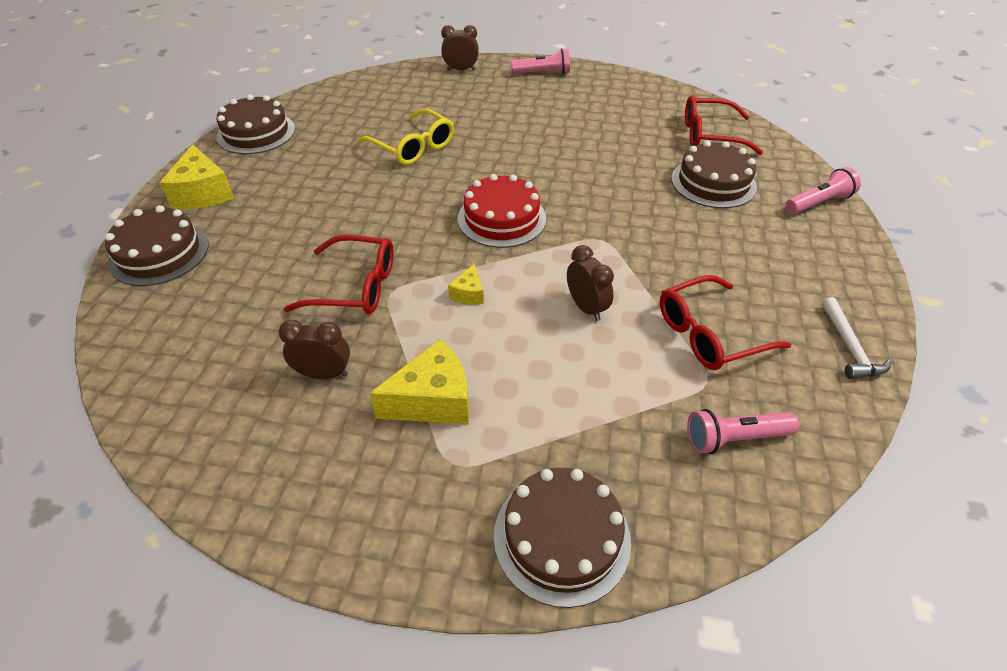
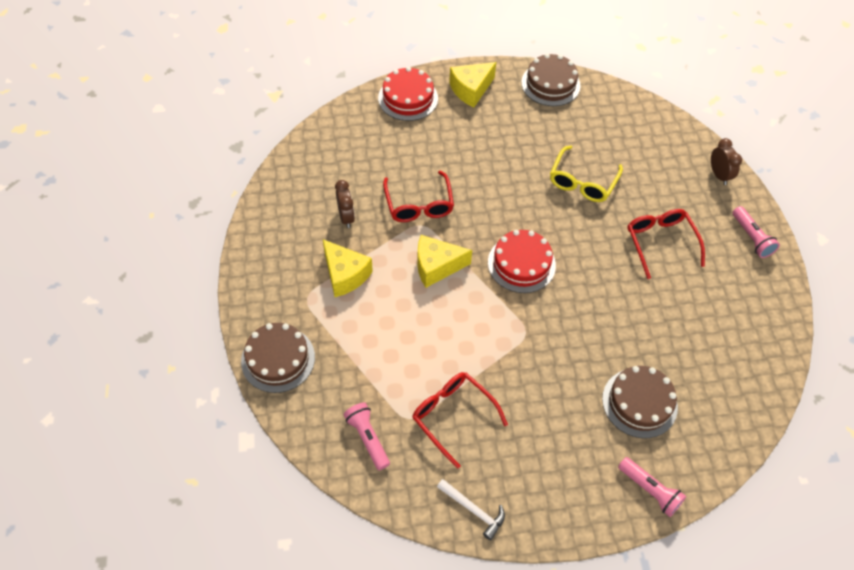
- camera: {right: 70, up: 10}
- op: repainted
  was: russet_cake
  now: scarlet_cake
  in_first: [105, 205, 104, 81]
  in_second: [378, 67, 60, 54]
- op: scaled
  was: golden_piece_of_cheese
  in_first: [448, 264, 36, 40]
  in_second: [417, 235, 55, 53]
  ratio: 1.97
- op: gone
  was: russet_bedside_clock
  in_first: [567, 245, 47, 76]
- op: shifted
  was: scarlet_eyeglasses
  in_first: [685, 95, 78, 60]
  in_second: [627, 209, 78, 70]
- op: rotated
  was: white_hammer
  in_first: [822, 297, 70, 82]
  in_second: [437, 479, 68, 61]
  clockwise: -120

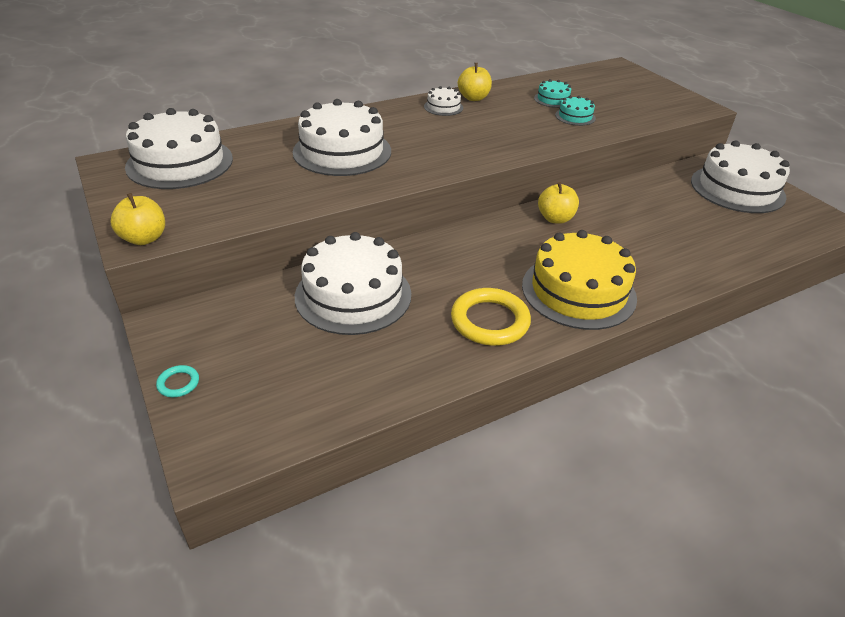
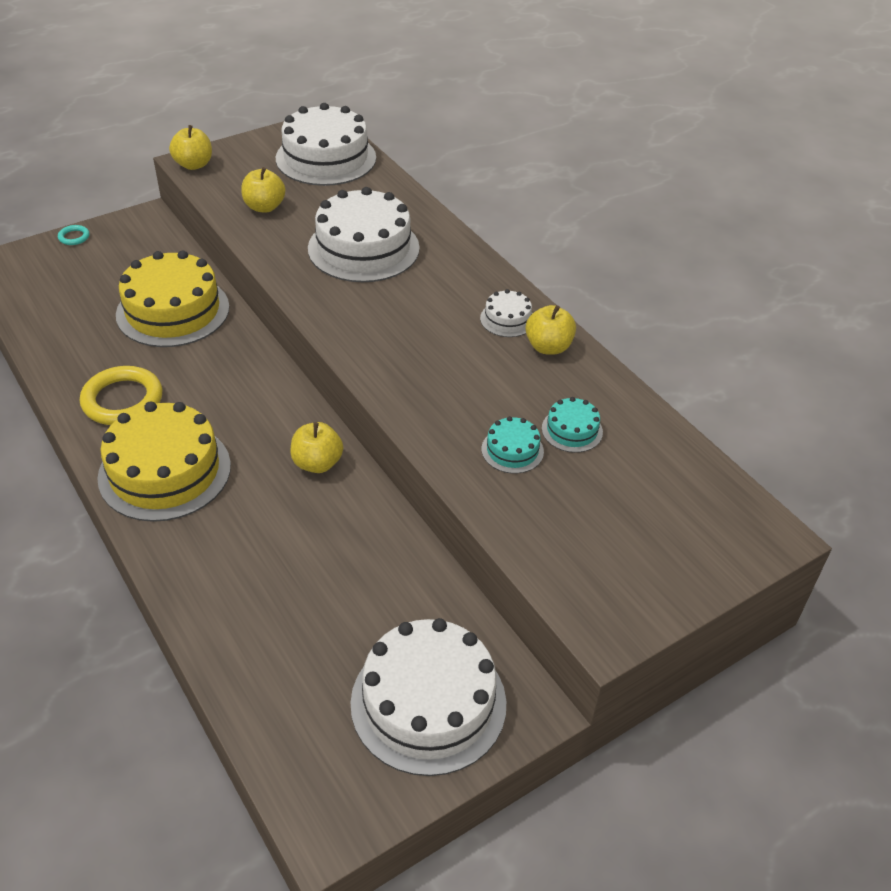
- camera: {right: 85, up: 5}
- op: repainted
  was: white_cake
  now: golden_cake
  in_first: [295, 232, 116, 103]
  in_second: [116, 250, 113, 97]
- op: new
  now: golden_apple_fruit
  in_second: [241, 167, 44, 46]

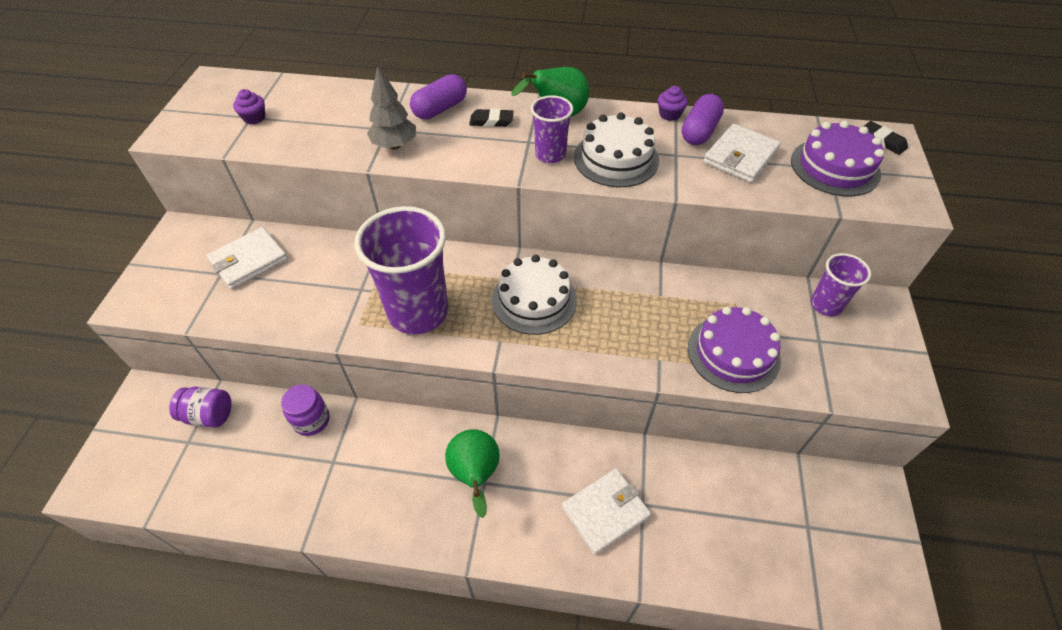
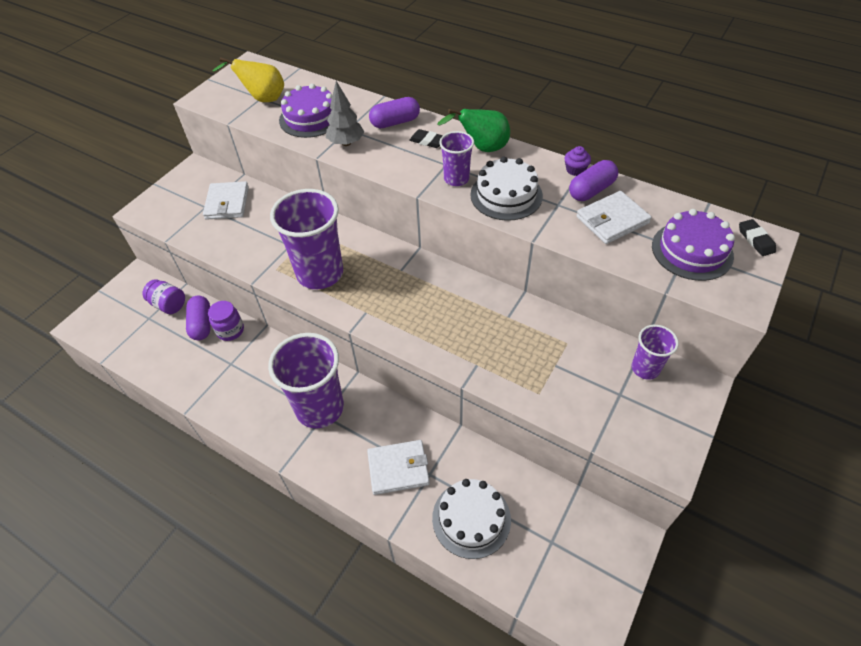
- camera: {right: 25, up: 0}
- op: rotated
  was: white_wallet
  in_first: [206, 227, 82, 63]
  in_second: [203, 181, 46, 39]
  clockwise: -75
- op: swapped
  was: purple_cupcake
  now: golden_pear_fruit
  in_first: [233, 89, 32, 35]
  in_second: [213, 57, 71, 45]
- op: swapped
  was: emerald_pear_fruit
  now: purple_beaker
  in_first: [445, 429, 54, 89]
  in_second: [268, 333, 76, 96]
- op: shifted
  was: white_cake
  in_first: [492, 255, 85, 80]
  in_second: [432, 479, 79, 80]
- op: shifted
  was: purple_cake
  in_first: [688, 306, 93, 87]
  in_second: [279, 83, 53, 55]
- op: new
  now: purple_pill_shape
  in_second: [186, 295, 25, 45]

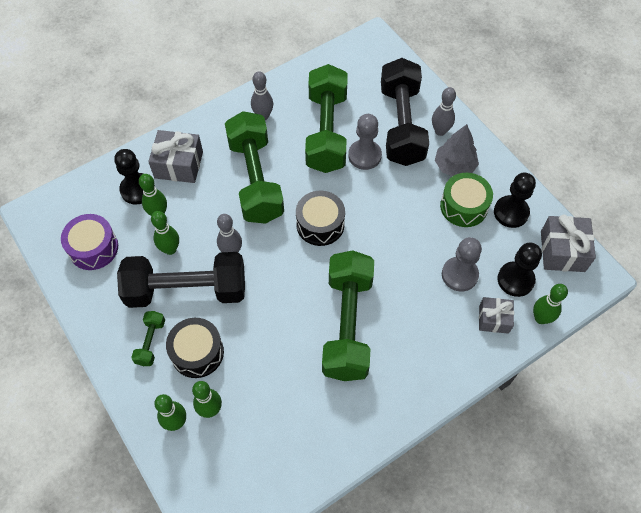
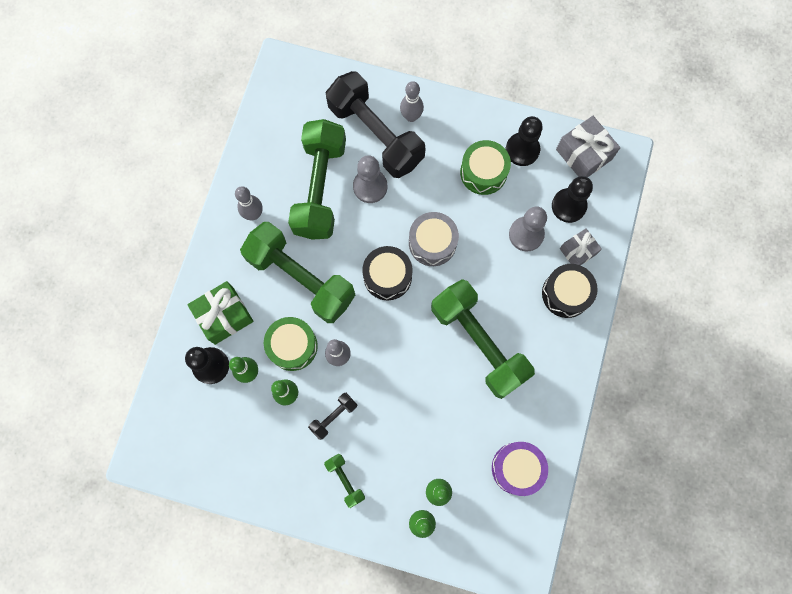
- camera: {right: -40, up: 15}
- op: shifted
  was: purple_toy_drum
  in_first: [61, 214, 57, 56]
  in_second: [492, 442, 56, 54]
- op: scaled
  was: ebony_hand_weight
  in_first: [117, 252, 128, 56]
  in_second: [308, 393, 49, 47]
  ratio: 0.43
- op: repainted
  was: ash-grey_present
  now: emerald_present
  in_first: [148, 130, 55, 53]
  in_second: [187, 281, 66, 64]
- op: shifted
  was: ebony_toy_drum
  in_first: [166, 318, 58, 60]
  in_second: [542, 264, 56, 54]
- op: rotated
  was: emerald_hand_weight
  in_first: [305, 64, 43, 109]
  in_second: [288, 119, 58, 121]
  clockwise: 45
- op: gone
  was: ash-grey_fir_tree
  in_first: [435, 124, 44, 52]
- op: gone
  was: emerald_tenpin
  in_first: [533, 284, 35, 40]
- op: new
  now: emerald_toy_drum
  in_second: [264, 317, 54, 54]
- op: new
  now: ash-grey_toy_drum
  in_second: [409, 212, 50, 54]

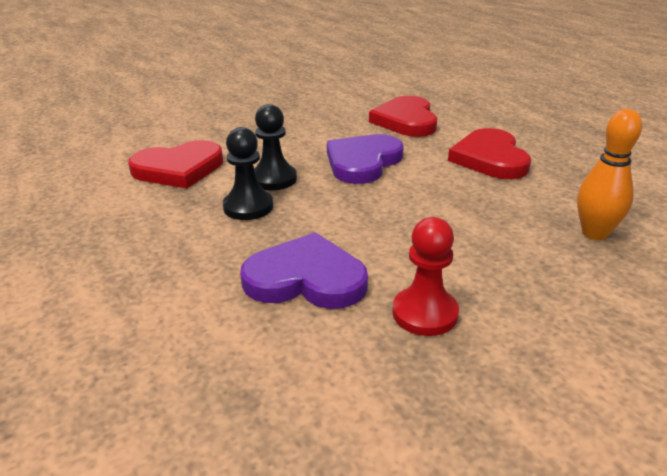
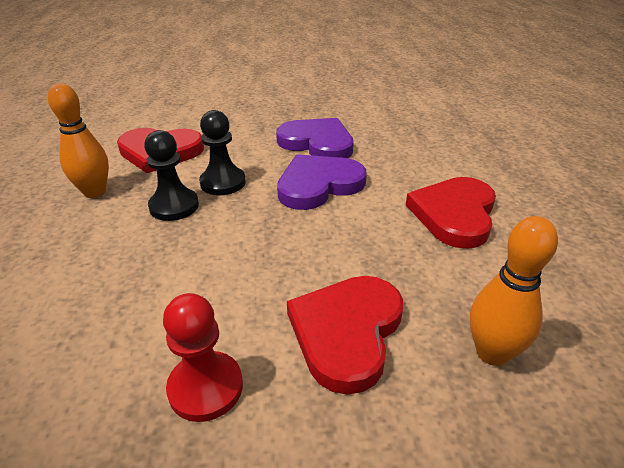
- camera: {right: 25, up: 5}
- op: shifted
  was: purple_heart_shape
  in_first: [240, 232, 128, 77]
  in_second: [276, 118, 78, 40]
- op: shifted
  was: scarlet_heart_shape
  in_first: [369, 96, 68, 41]
  in_second: [287, 276, 116, 119]
- op: new
  now: bright_orange_tenpin
  in_second: [48, 83, 61, 115]

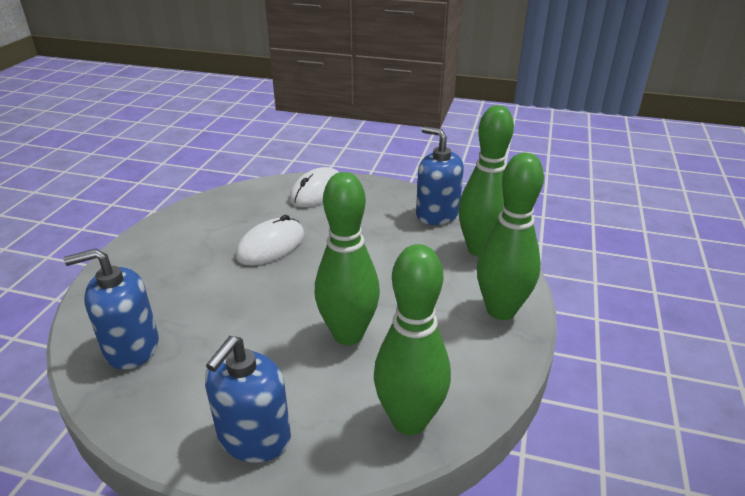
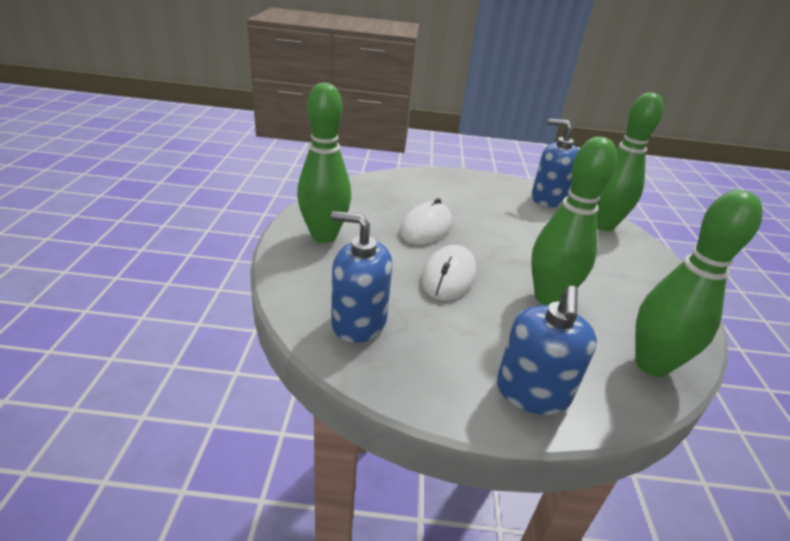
- camera: {right: -15, up: 0}
- op: rotated
  was: blue_soap_pump
  in_first: [64, 249, 95, 121]
  in_second: [331, 211, 62, 132]
  clockwise: 45
- op: shifted
  was: white_mouse
  in_first: [290, 167, 49, 40]
  in_second: [421, 245, 55, 55]
- op: shifted
  was: emerald_tenpin
  in_first: [477, 153, 67, 167]
  in_second: [297, 83, 54, 160]

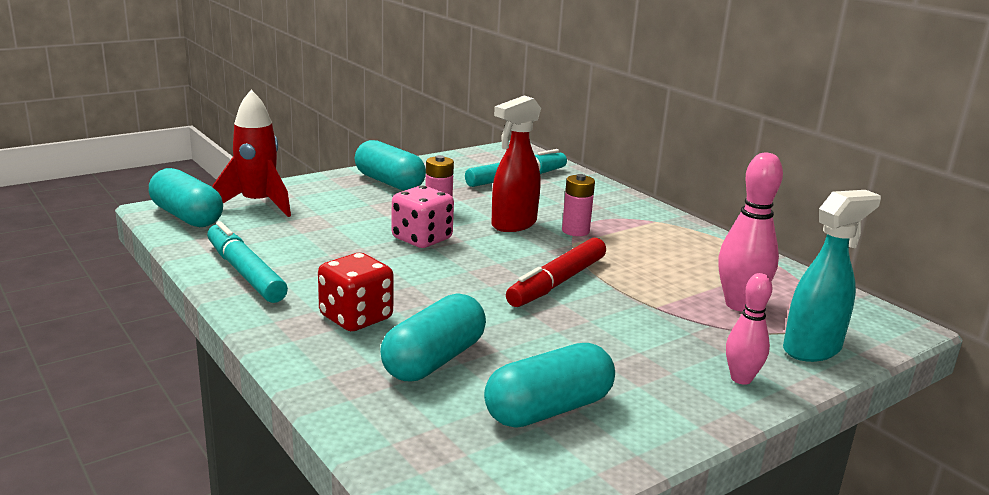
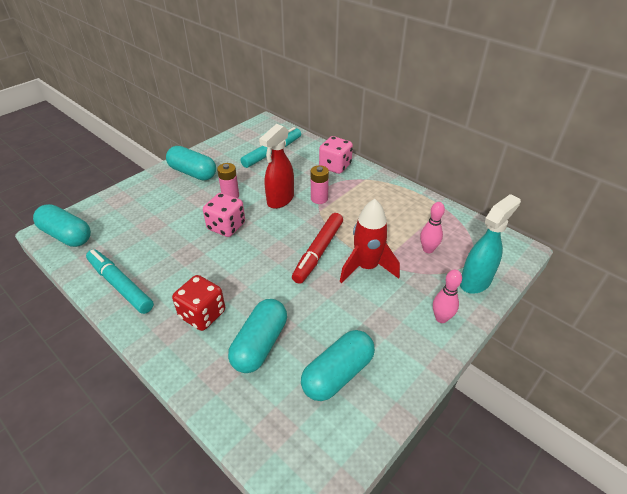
- camera: {right: -10, up: 20}
- op: shifted
  was: scarlet_rocket
  in_first: [212, 90, 79, 127]
  in_second: [340, 199, 60, 84]
- op: scaled
  was: pink_tenpin
  in_first: [719, 153, 64, 159]
  in_second: [420, 202, 25, 51]
  ratio: 0.63
- op: new
  now: pink_die
  in_second: [319, 136, 34, 38]

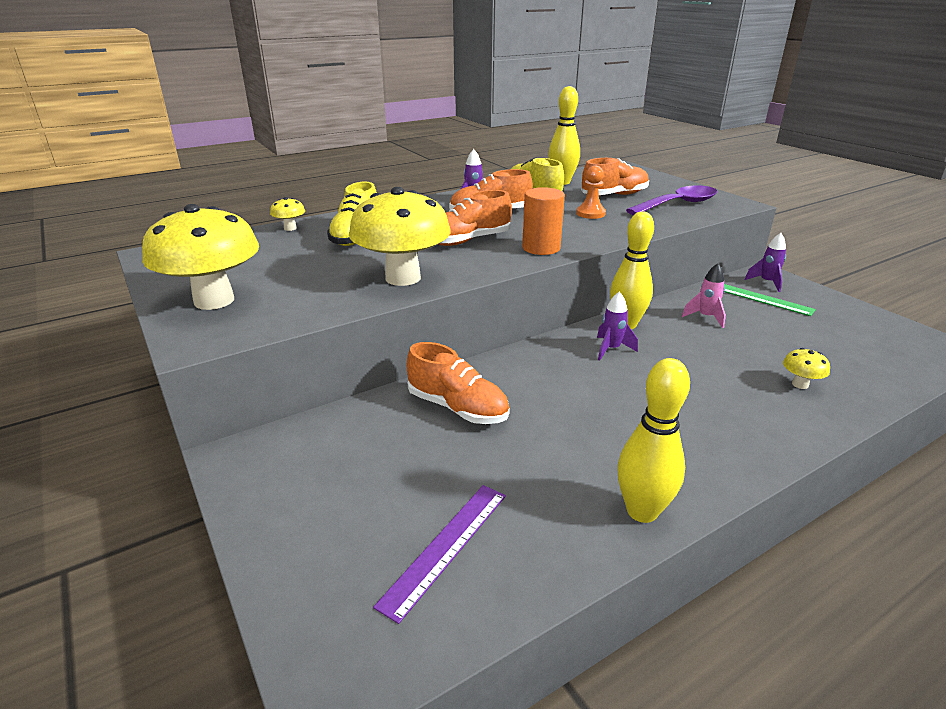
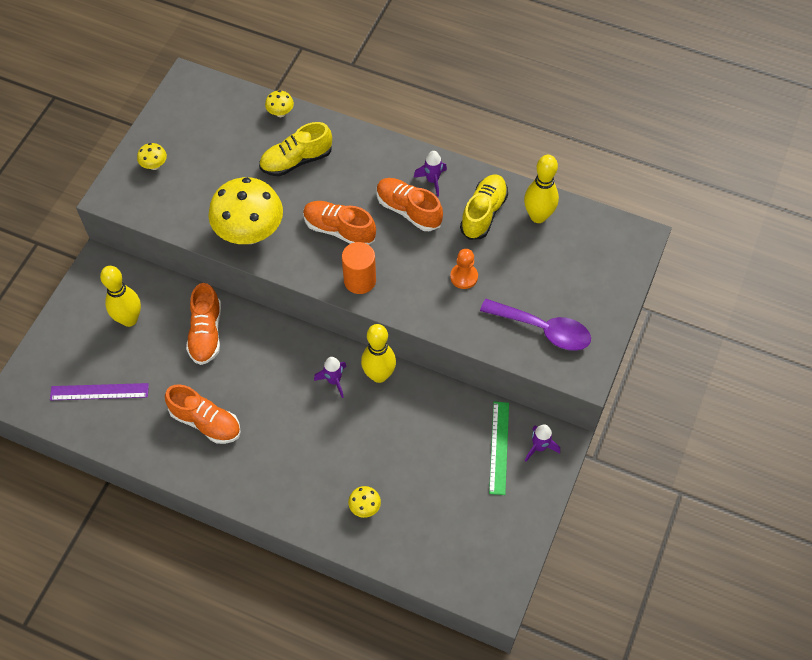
- camera: {right: 55, up: 30}
- op: scaled
  was: golden_toadstool
  in_first: [142, 204, 117, 106]
  in_second: [137, 143, 30, 27]
  ratio: 0.42
- op: shifted
  was: bright_orange_sneaker
  in_first: [581, 158, 68, 37]
  in_second: [165, 384, 76, 60]
- op: shifted
  was: golden_tenpin
  in_first: [617, 358, 73, 165]
  in_second: [100, 266, 41, 61]
- op: gone
  was: pink_rocket
  in_first: [682, 263, 44, 65]

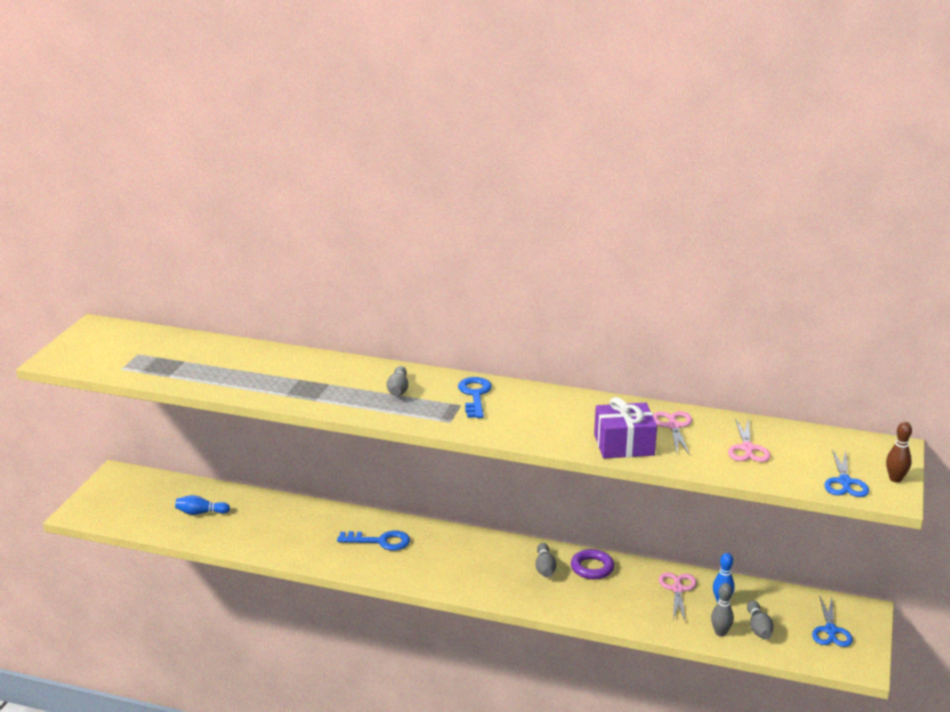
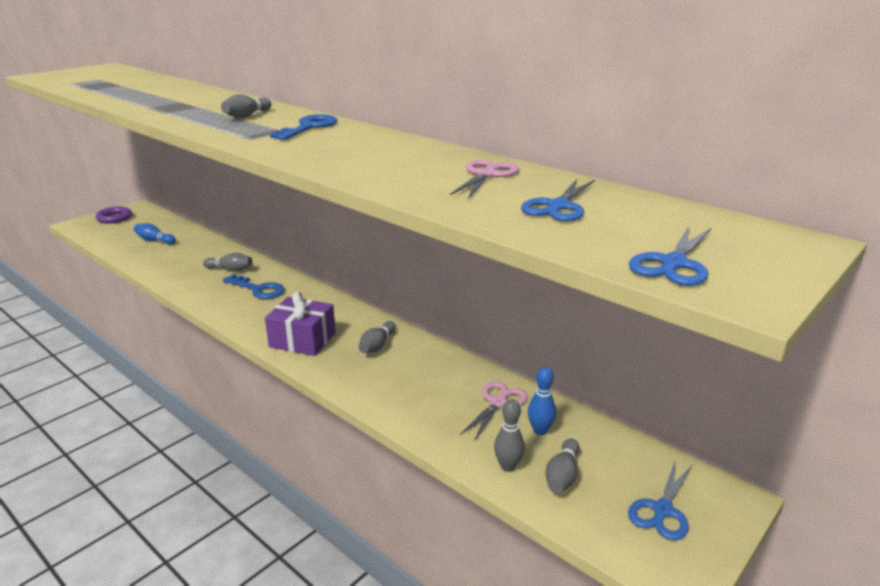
- camera: {right: 25, up: 0}
- op: shifted
  was: purple_ring
  in_first: [571, 549, 43, 30]
  in_second: [96, 206, 36, 18]
- op: shifted
  was: purple_present
  in_first: [594, 397, 63, 62]
  in_second: [265, 291, 71, 65]
- op: repainted
  was: pink_pair_of_scissors
  now: blue_pair_of_scissors
  in_first: [728, 418, 42, 44]
  in_second: [521, 179, 74, 43]
- op: gone
  was: russet_tenpin
  in_first: [886, 422, 26, 60]
- op: new
  now: ash-grey_tenpin
  in_second: [203, 253, 49, 19]

